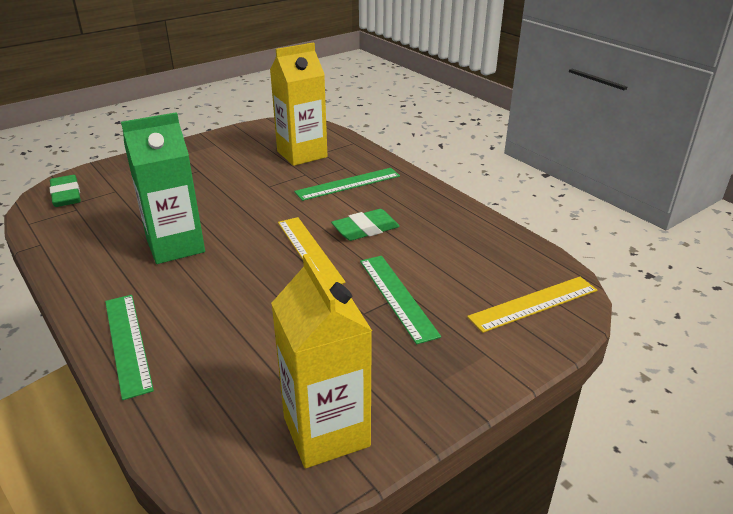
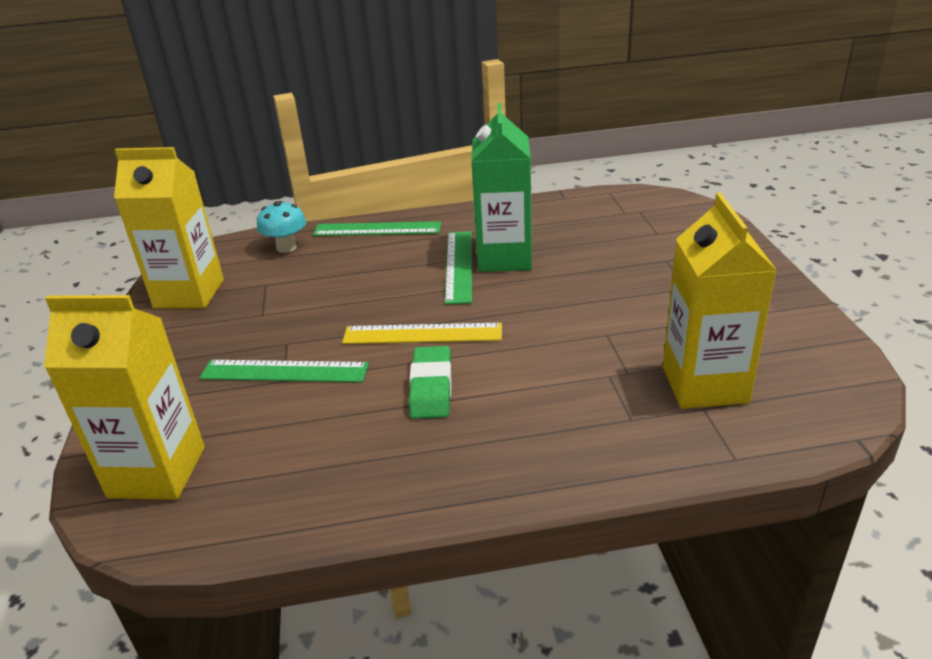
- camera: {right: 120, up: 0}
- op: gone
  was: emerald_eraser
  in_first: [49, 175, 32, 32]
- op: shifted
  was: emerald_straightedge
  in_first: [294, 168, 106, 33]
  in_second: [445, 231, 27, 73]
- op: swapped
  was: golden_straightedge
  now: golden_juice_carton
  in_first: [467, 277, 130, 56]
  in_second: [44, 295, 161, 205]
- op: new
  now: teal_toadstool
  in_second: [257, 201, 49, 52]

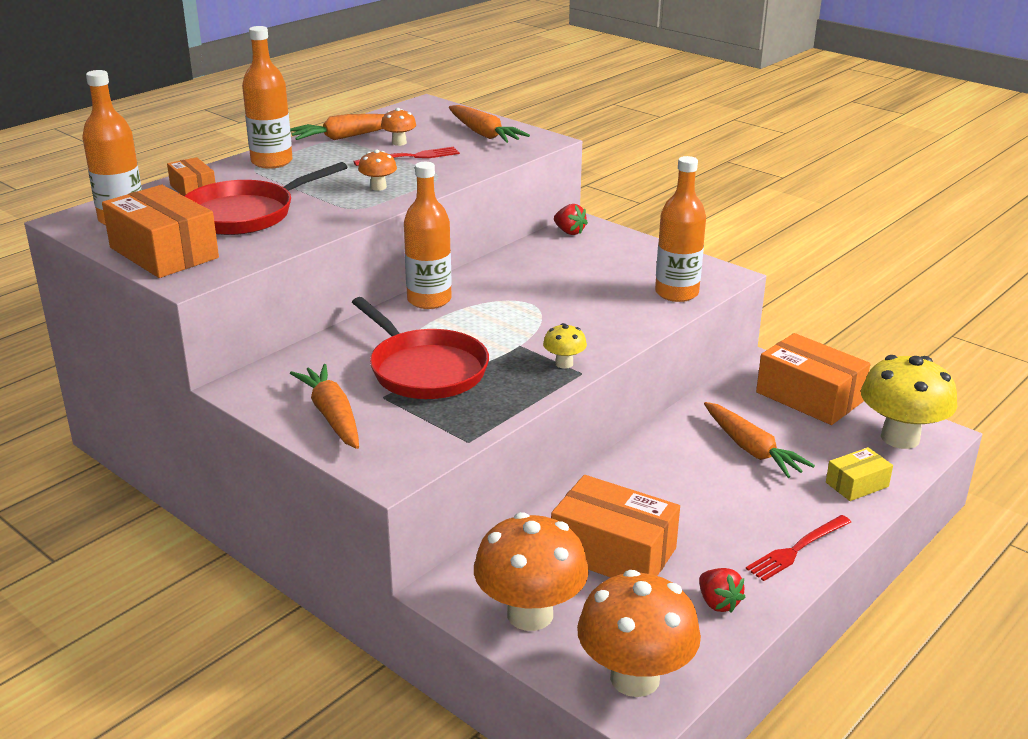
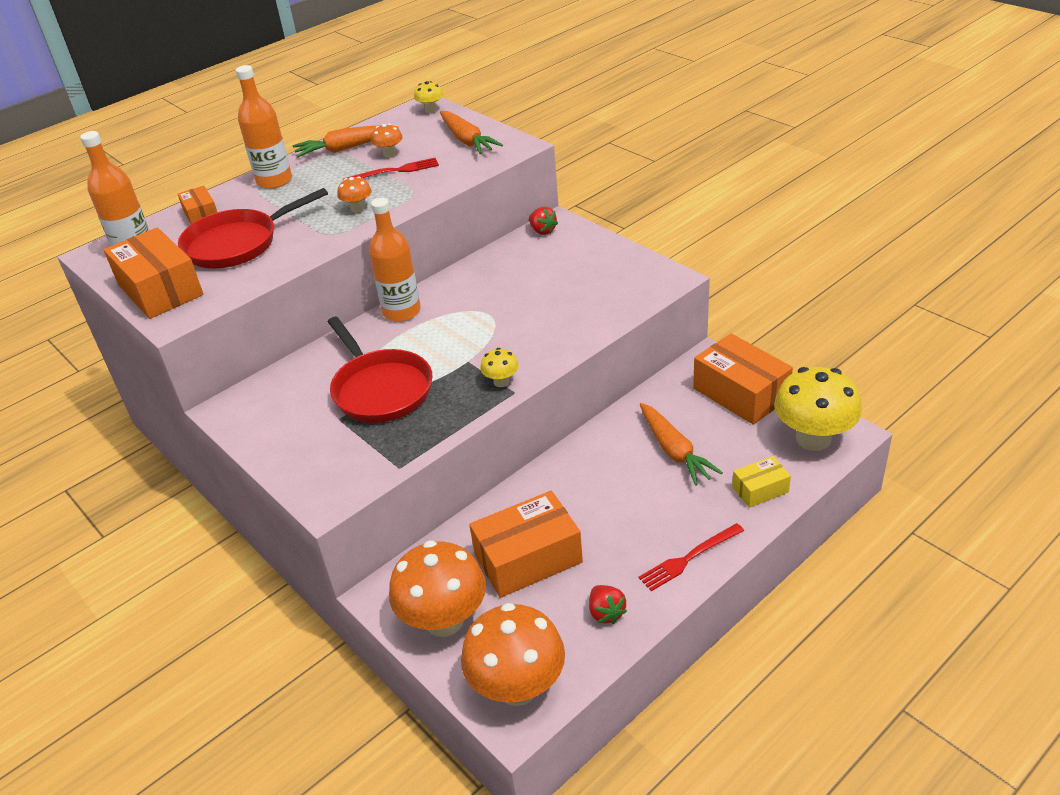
- camera: {right: 10, up: 10}
- op: gone
  was: bright_orange_carrot
  in_first: [290, 364, 69, 85]
- op: rotated
  was: bright_orange_box
  in_first: [551, 475, 129, 103]
  in_second: [469, 491, 114, 107]
  clockwise: -60
- op: gone
  was: bright_orange_bottle
  in_first: [655, 156, 51, 146]
- op: new
  now: golden_toadstool
  in_second: [414, 81, 30, 32]

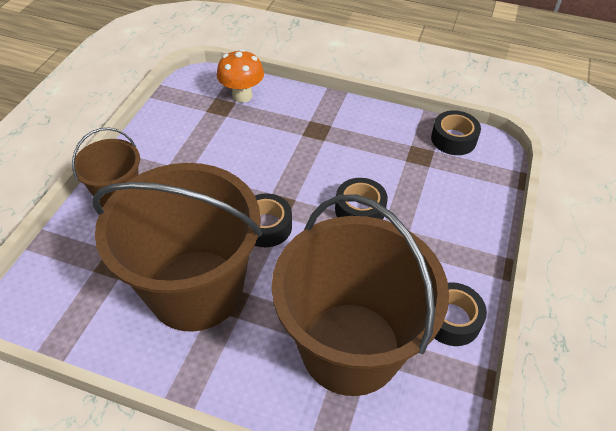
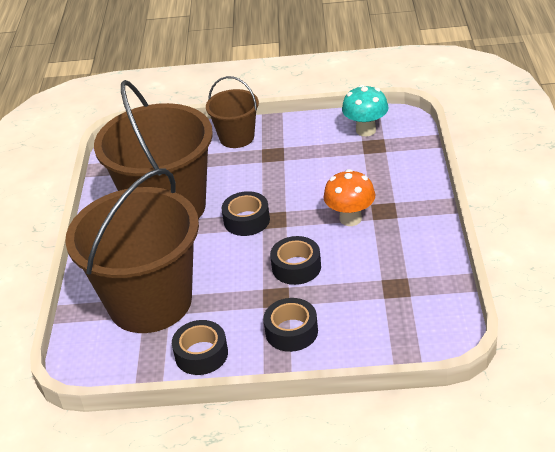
- camera: {right: 75, up: -10}
- op: shifted
  was: bright_orange_toadstool
  in_first: [217, 49, 47, 54]
  in_second: [323, 169, 53, 57]
- op: shifted
  was: ebony_tape
  in_first: [431, 110, 50, 45]
  in_second: [263, 298, 55, 54]
- op: new
  now: teal_toadstool
  in_second: [342, 85, 46, 51]

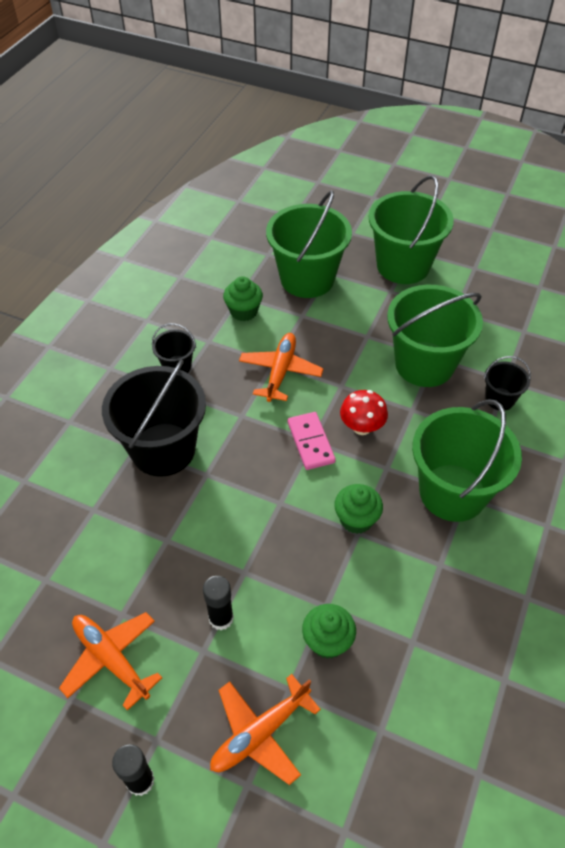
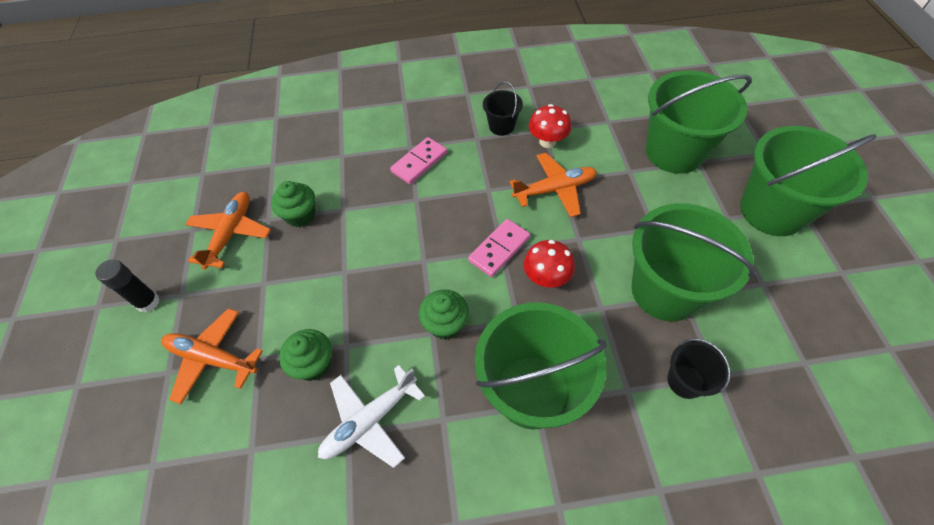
- camera: {right: 60, up: 5}
- op: swapped
  was: ebony_pail
  now: pink_domino_tile
  in_first: [102, 360, 104, 117]
  in_second: [390, 137, 57, 47]
- op: gone
  was: ebony_glue_stick
  in_first: [203, 576, 31, 54]
- op: shifted
  was: emerald_cupcake
  in_first: [223, 276, 40, 45]
  in_second: [271, 181, 44, 46]
- op: new
  now: white_aeroplane
  in_second: [318, 365, 107, 103]
- op: new
  now: scarlet_toadstool
  in_second: [529, 104, 43, 44]

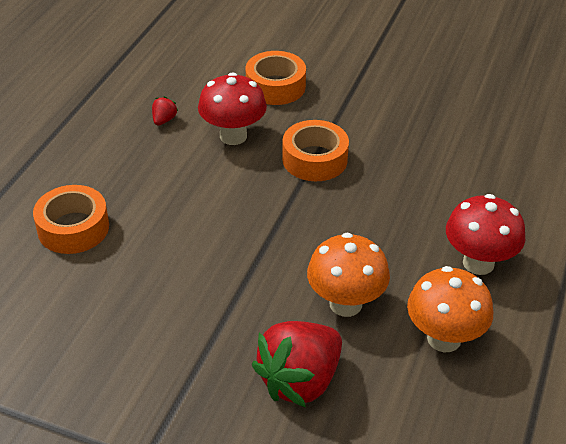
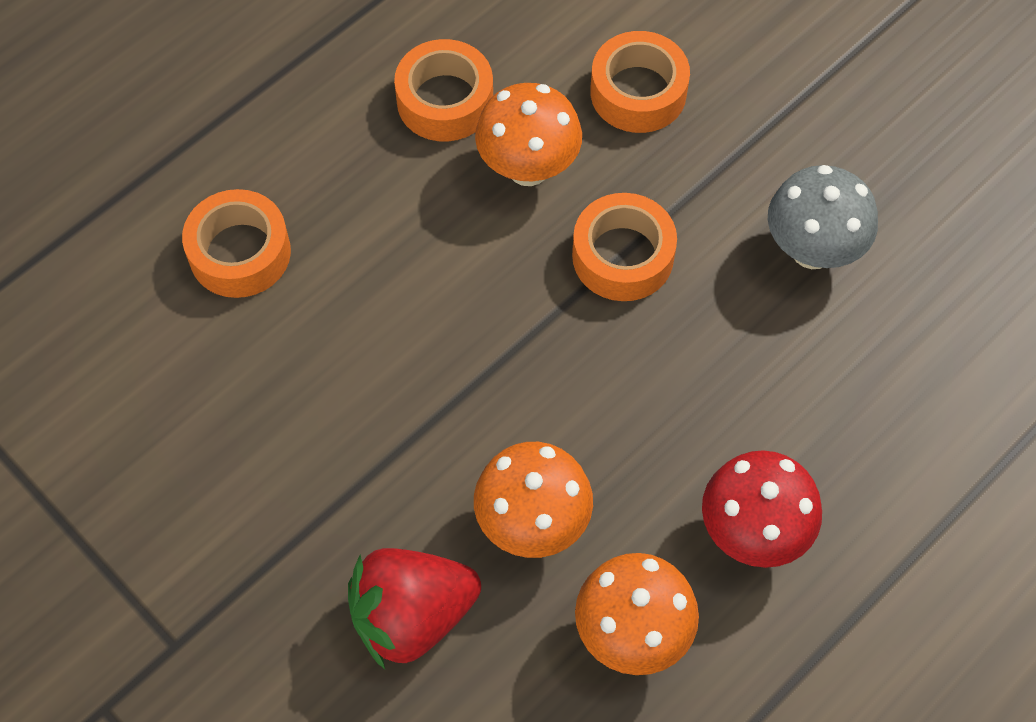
- camera: {right: 25, up: 20}
- op: swapped
  was: scarlet_strawberry
  now: bright_orange_tape
  in_first: [152, 96, 26, 30]
  in_second: [394, 39, 99, 103]
- op: repainted
  was: scarlet_toadstool
  now: bright_orange_toadstool
  in_first: [198, 72, 69, 73]
  in_second: [475, 83, 107, 103]
- op: new
  now: ash-grey_toadstool
  in_second: [768, 165, 110, 104]

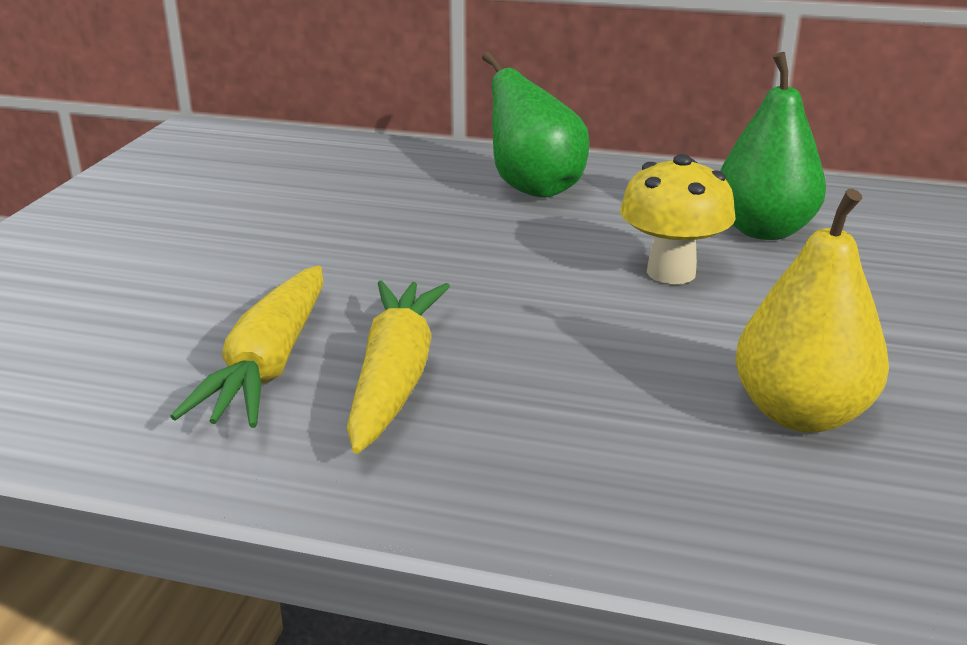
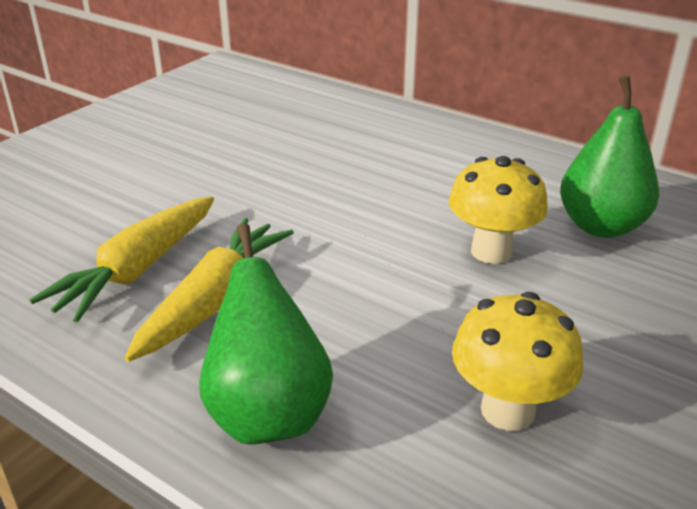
- camera: {right: 20, up: 5}
- op: shifted
  was: emerald_pear_fruit
  in_first: [482, 51, 108, 147]
  in_second: [199, 223, 134, 222]
- op: swapped
  was: golden_pear_fruit
  now: golden_toadstool
  in_first: [735, 189, 154, 244]
  in_second: [452, 292, 131, 139]

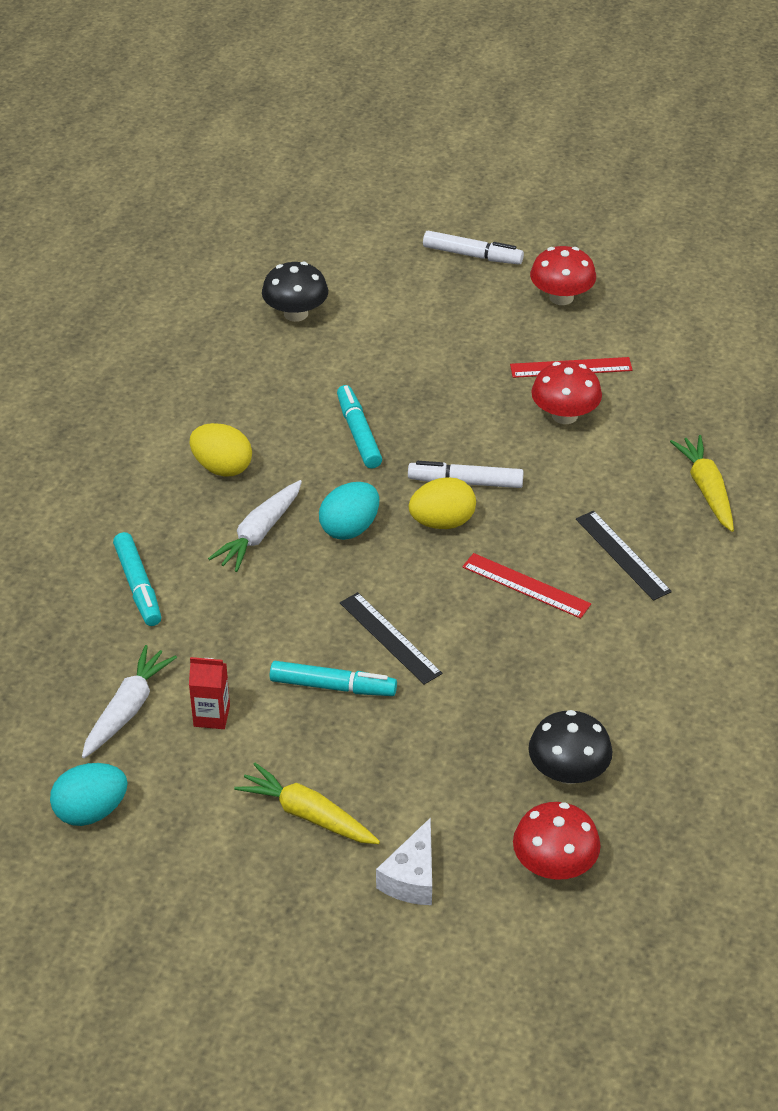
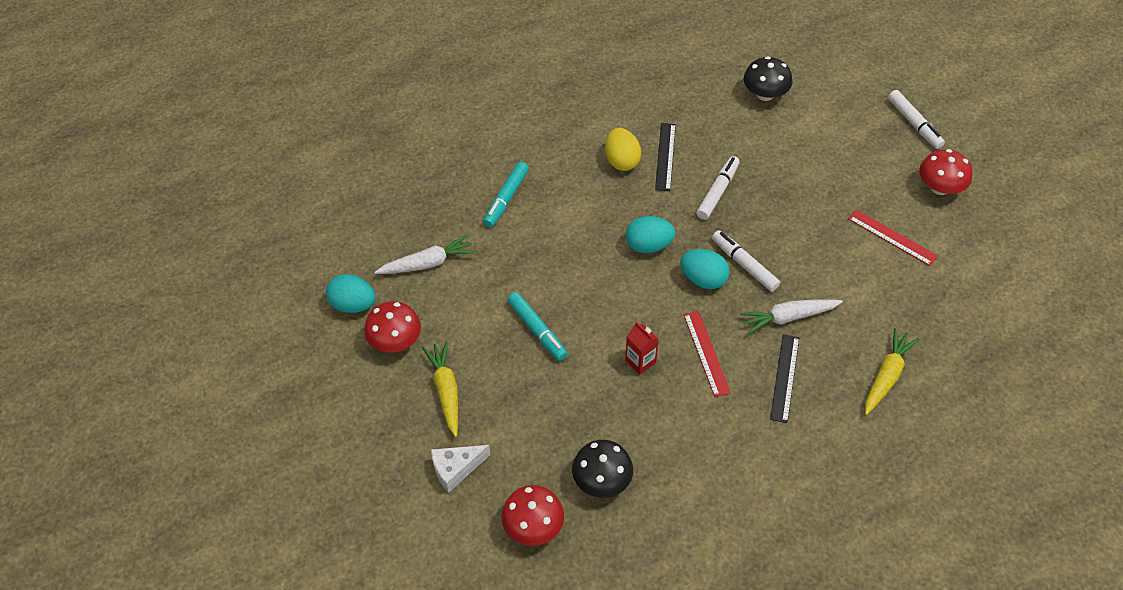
- camera: {right: 45, up: 10}
- op: shifted
  was: scarlet_juice_carton
  in_first: [189, 657, 41, 72]
  in_second: [625, 322, 34, 53]
- op: shifted
  was: white_carrot
  in_first: [208, 480, 94, 92]
  in_second: [740, 299, 103, 35]
- op: repainted
  was: teal_marker
  now: white_marker
  in_first: [337, 385, 45, 84]
  in_second: [696, 156, 44, 64]
- op: shifted
  was: ebony_straightedge
  in_first: [340, 592, 102, 93]
  in_second: [655, 123, 21, 68]
- op: repainted
  was: golden_toy_egg
  now: teal_toy_egg
  in_first: [409, 477, 67, 52]
  in_second: [680, 249, 50, 40]
- op: shifted
  was: scarlet_toadstool
  in_first: [531, 361, 71, 63]
  in_second: [364, 301, 57, 52]

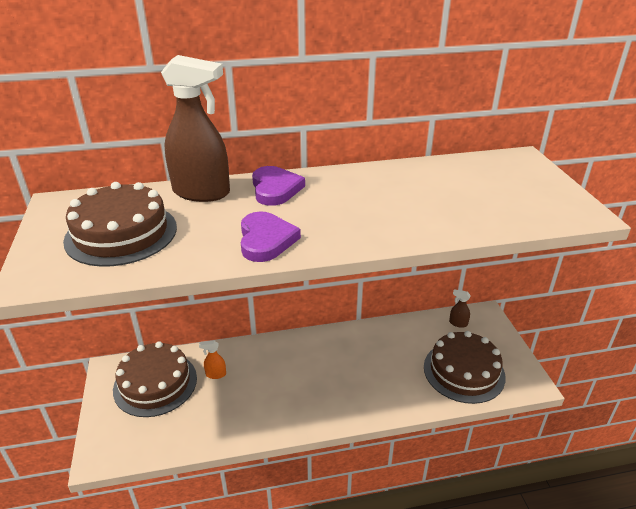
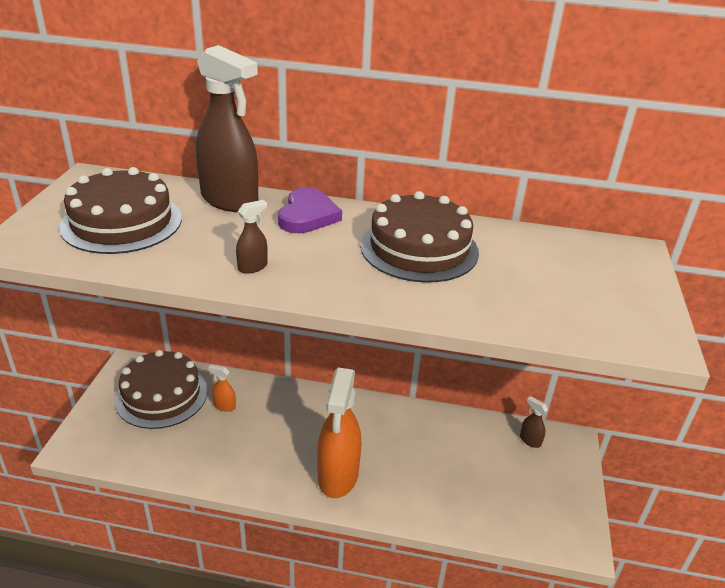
- camera: {right: 20, up: 0}
- op: swapped
  was: purple_heart_shape
  now: russet_sprayer
  in_first: [241, 211, 60, 51]
  in_second: [236, 200, 32, 74]
- op: shifted
  was: russet_cake
  in_first: [424, 331, 82, 73]
  in_second: [360, 191, 119, 92]
- op: new
  now: bright_orange_sprayer
  in_second: [317, 367, 44, 131]

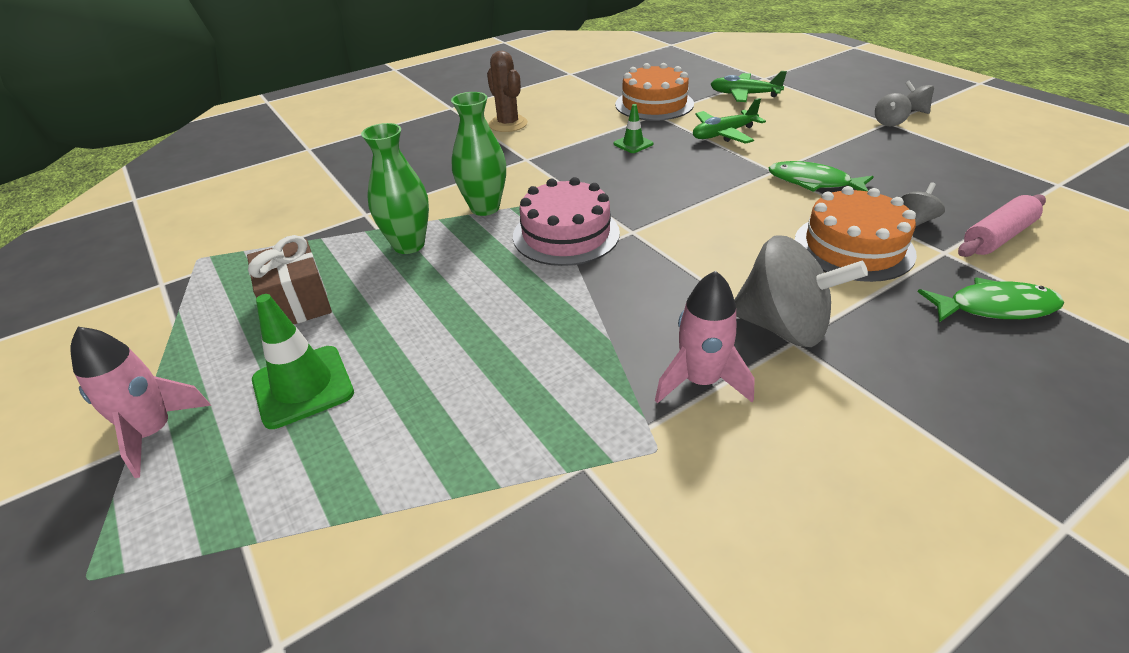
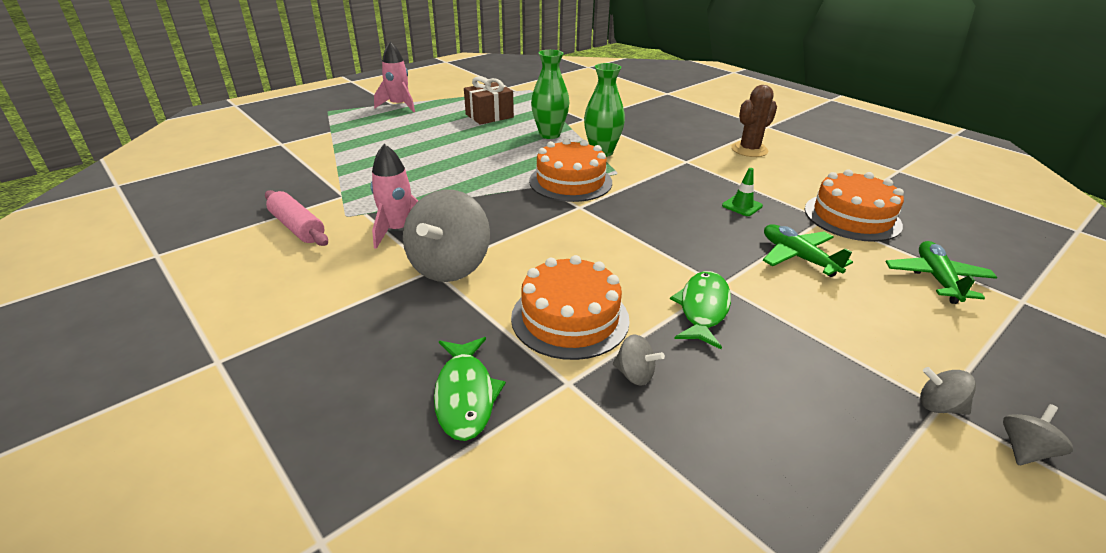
- camera: {right: 80, up: -5}
- op: gone
  was: emerald_safety_cone
  in_first: [252, 294, 102, 135]
- op: repainted
  was: pink_cake
  now: bright_orange_cake
  in_first: [513, 177, 107, 89]
  in_second: [529, 138, 83, 64]
- op: shifted
  was: pink_pastry_roller
  in_first: [958, 194, 88, 63]
  in_second: [265, 190, 63, 56]

